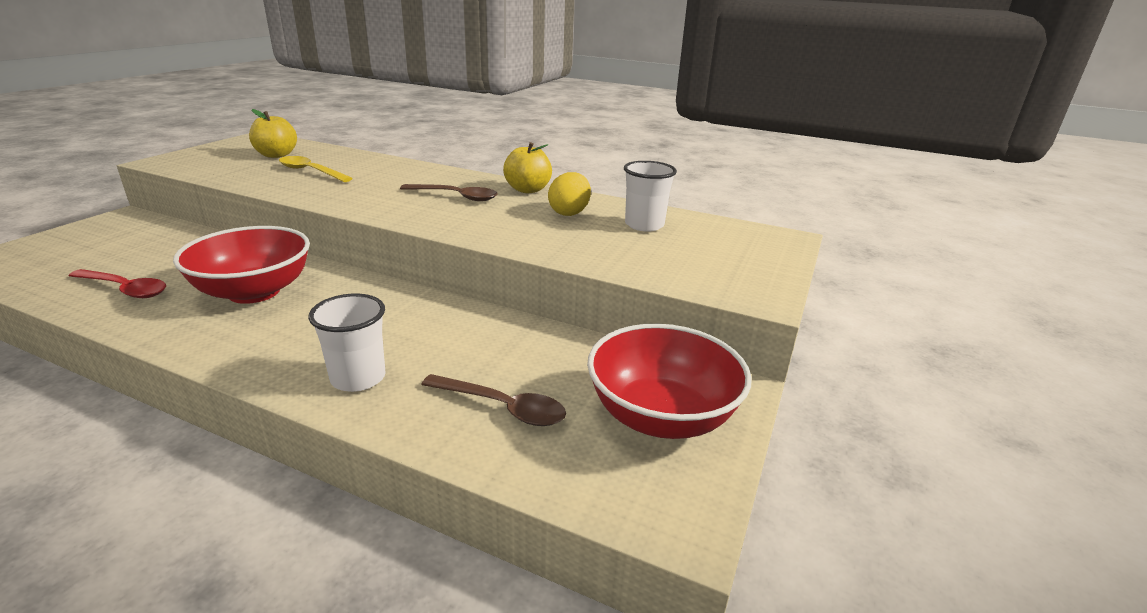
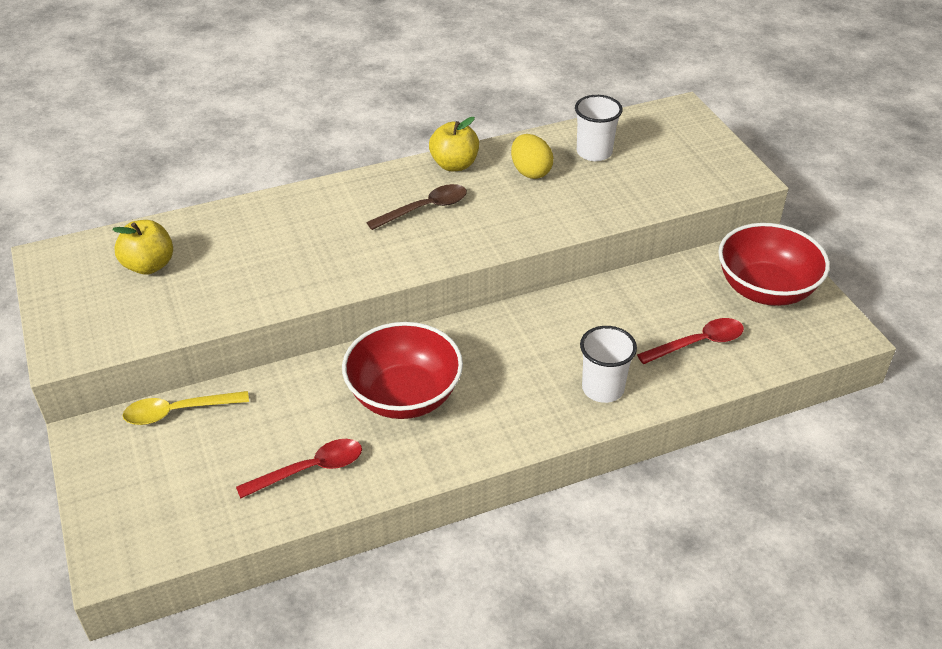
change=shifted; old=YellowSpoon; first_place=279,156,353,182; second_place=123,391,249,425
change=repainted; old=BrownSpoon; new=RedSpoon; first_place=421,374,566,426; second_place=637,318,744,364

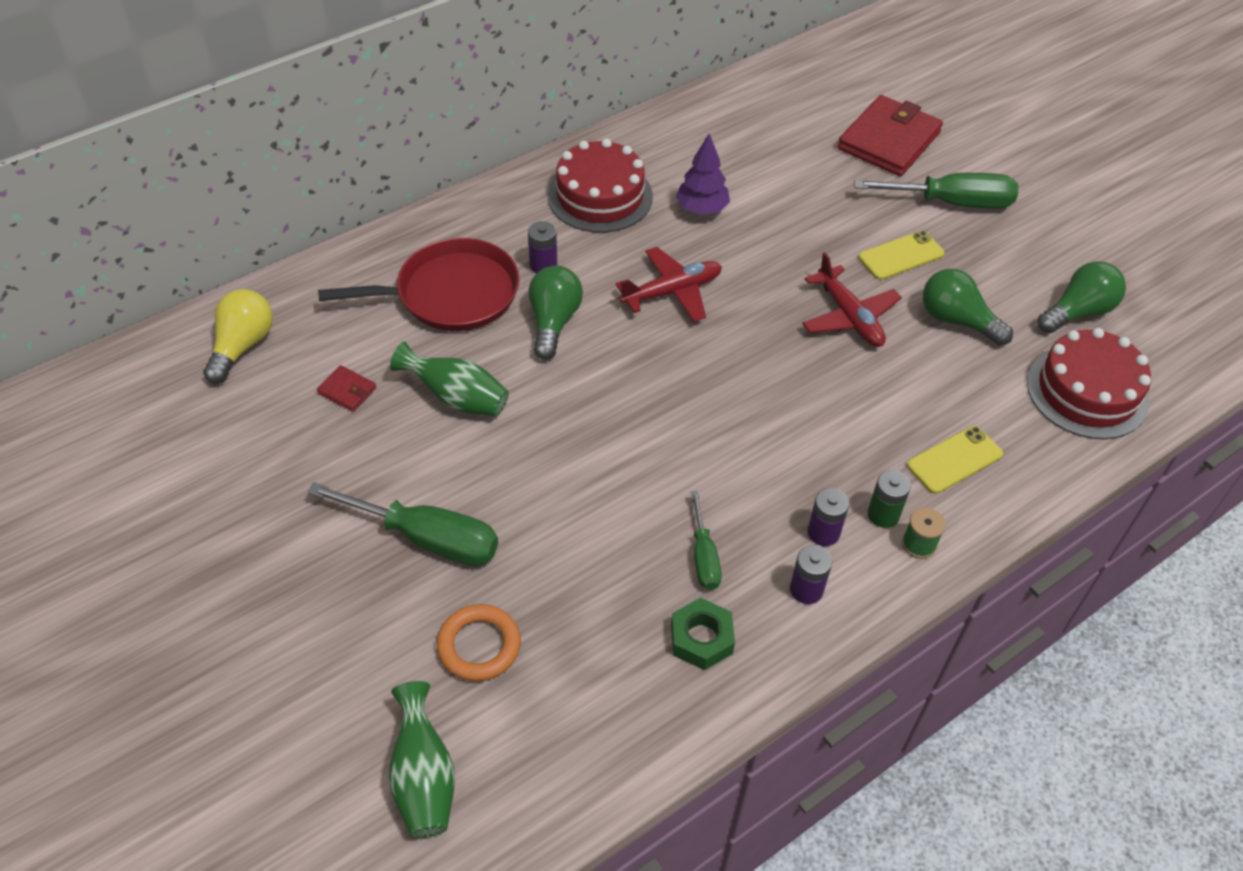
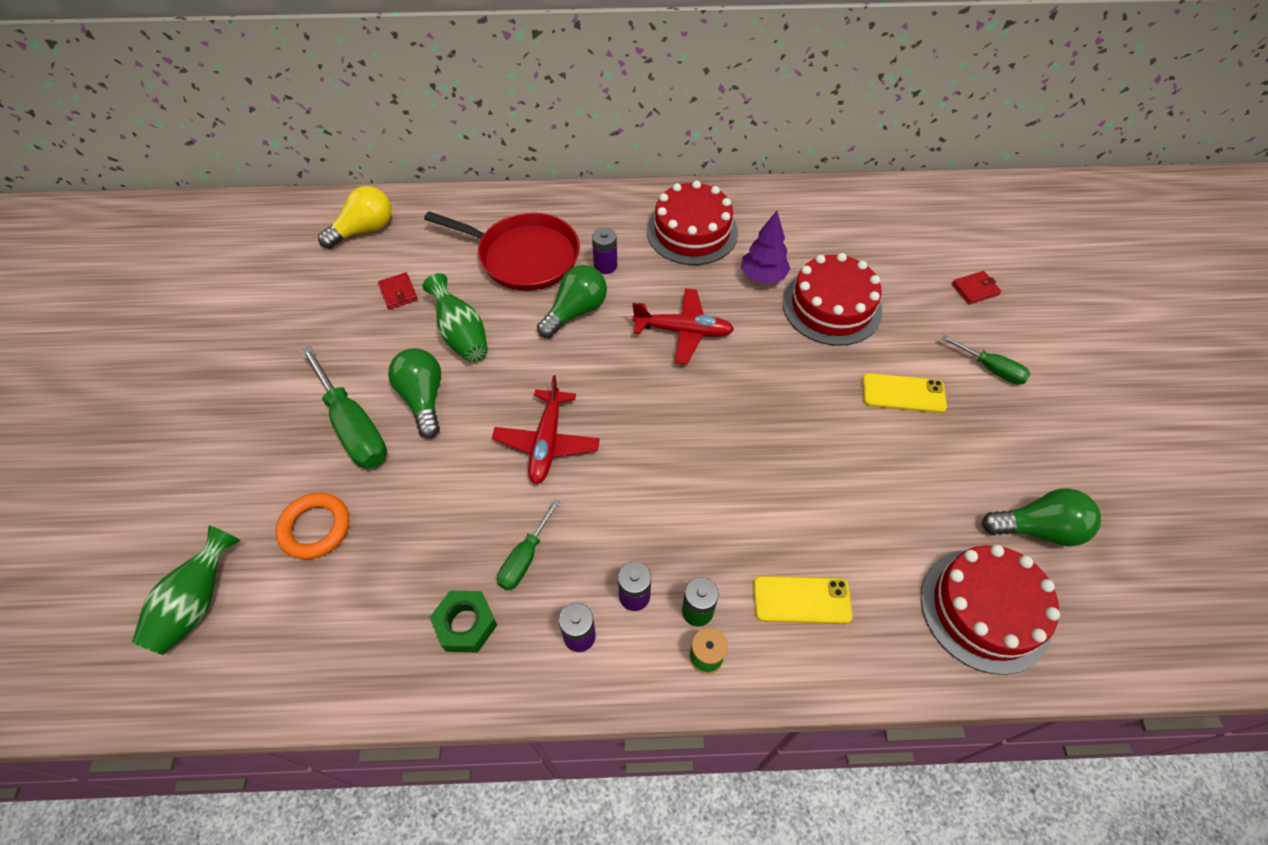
change=scaled; old=RedWallet; first_place=838,95,943,176; second_place=952,271,1001,304; factor=0.43
change=scaled; old=GreenScrewdriver; first_place=854,173,1018,208; second_place=941,335,1030,385; factor=0.56
change=shifted; old=RedPlane; first_place=802,252,902,347; second_place=492,375,600,484
change=shifted; old=GreenLightBulb; first_place=923,269,1013,346; second_place=388,348,441,438
change=new; new=RedCake; second_place=783,253,882,346

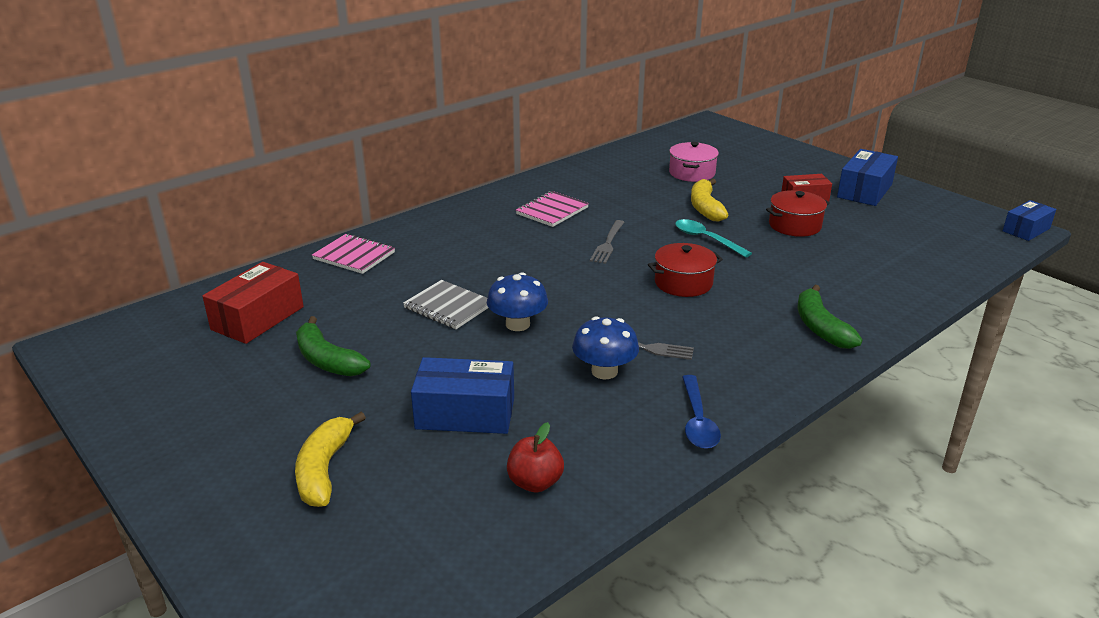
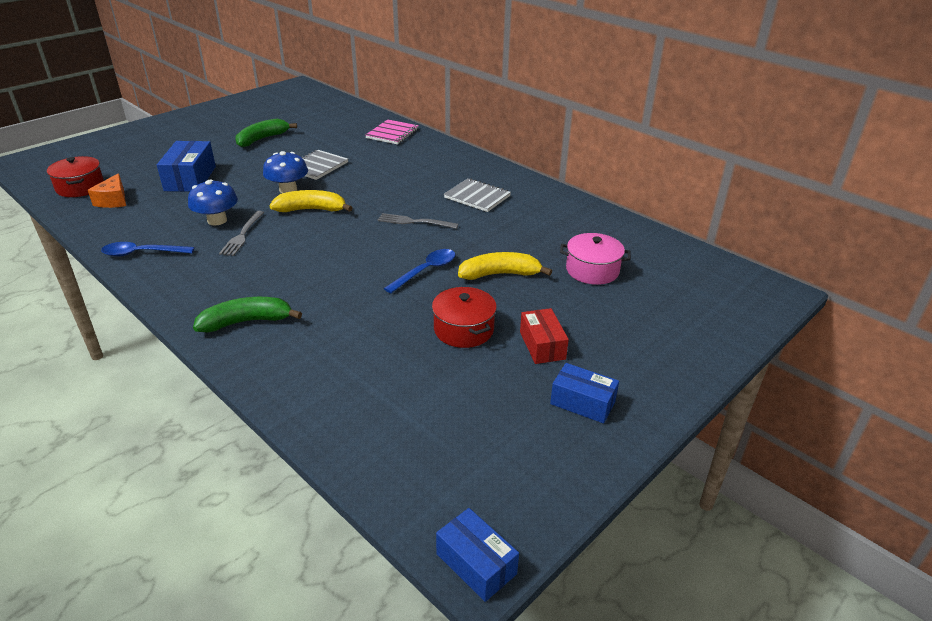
change=scaled; old=BlueBox; first_place=837,149,898,206; second_place=550,363,619,424; factor=0.65
change=repainted; old=PinkNotebook; new=GreyNotebook; first_place=516,191,589,227; second_place=444,178,511,212
change=repainted; old=TurquoiseSpoon; new=BlueSpoon; first_place=675,219,752,258; second_place=384,249,456,293
change=shifted; old=RedPot; first_place=648,243,723,297; second_place=47,156,104,197
change=gone; old=RedBox; first_place=202,262,304,344
change=shifted; old=YellowBanana; first_place=295,412,366,507; second_place=270,190,352,212
change=swapped; old=RedApple; new=OrangeCheese; first_place=507,422,564,493; second_place=88,173,126,208

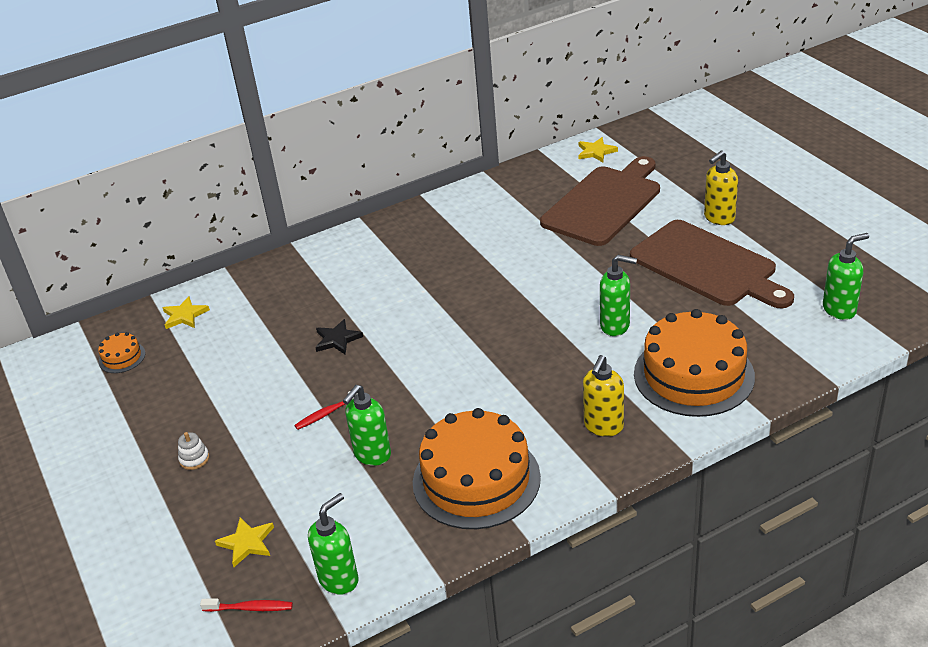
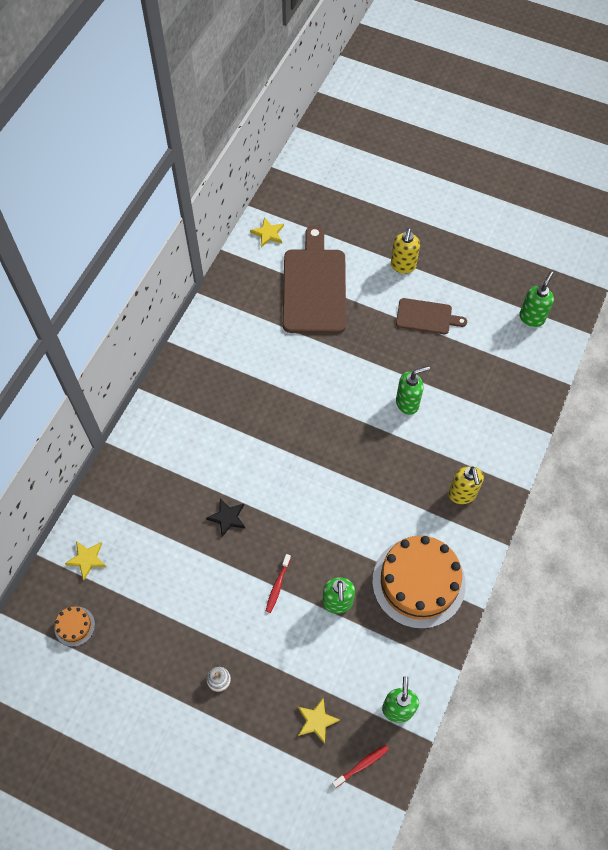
change=scaled; old=BrownCuttingBoard; first_place=630,220,794,308; second_place=396,298,467,334; factor=0.54
change=gone; old=OrangeCake; first_place=634,309,755,417

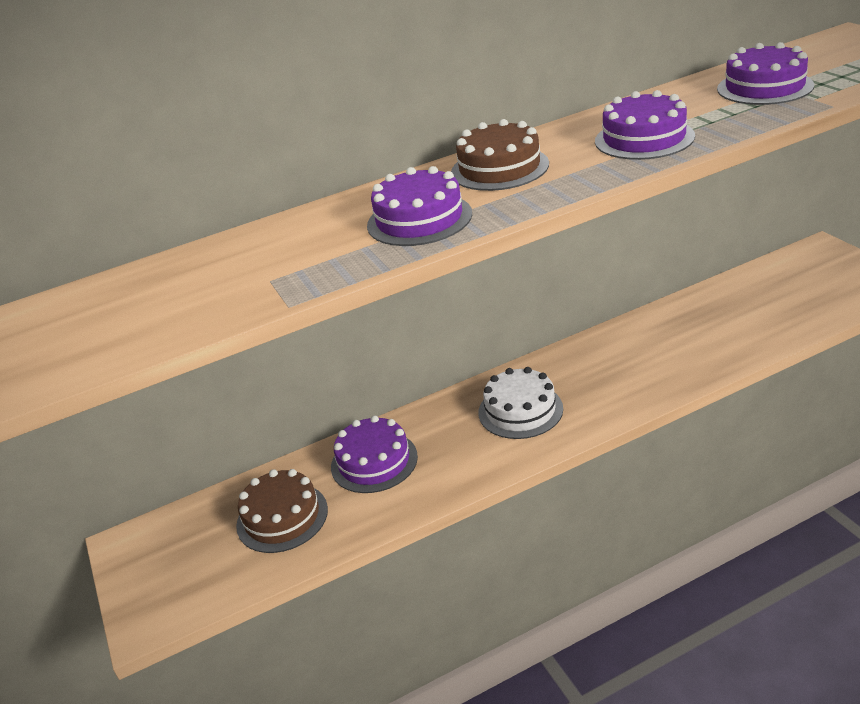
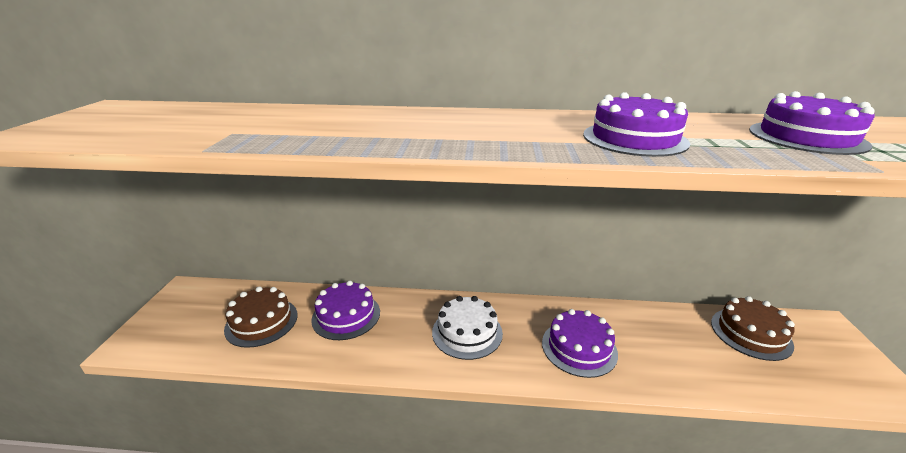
change=shifted; old=BrownCake; first_place=451,119,549,191; second_place=711,296,795,361
change=shifted; old=PurpleCake; first_place=367,166,472,246; second_place=542,309,618,378

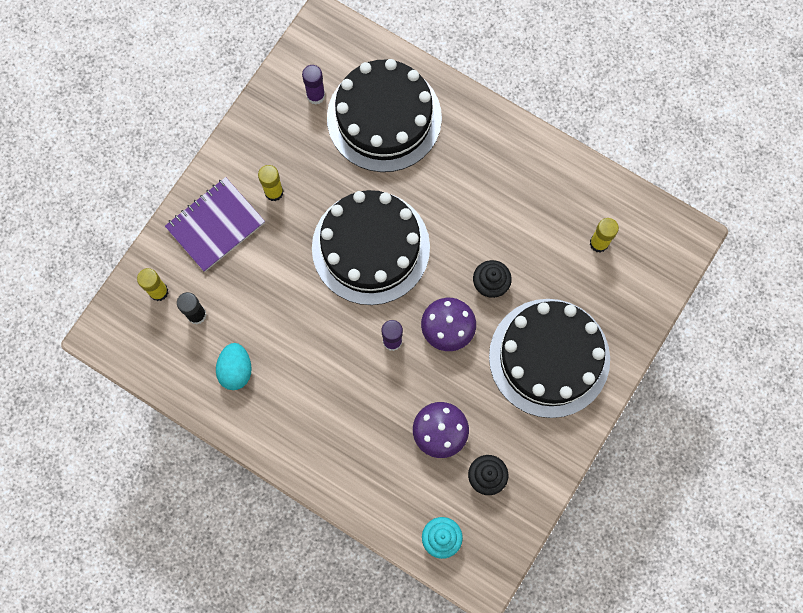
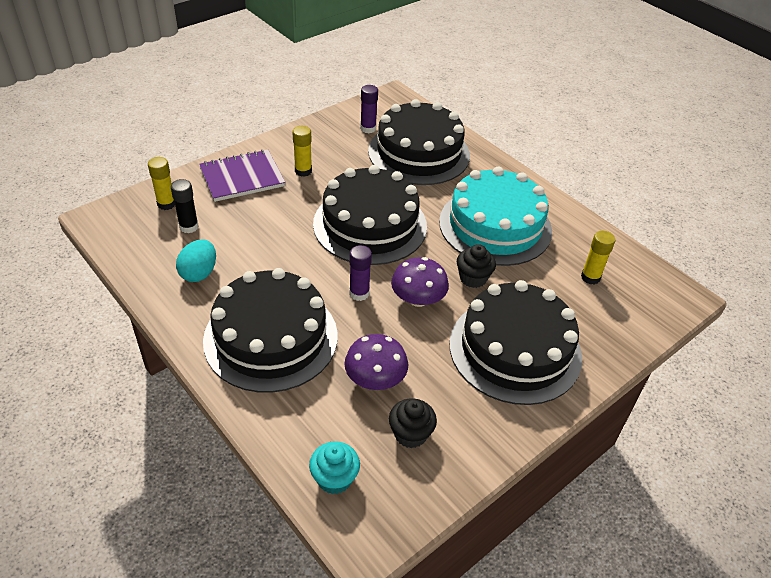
change=new; new=TurquoiseCake; second_place=439,167,552,266
change=new; new=BlackCake; second_place=203,268,338,393

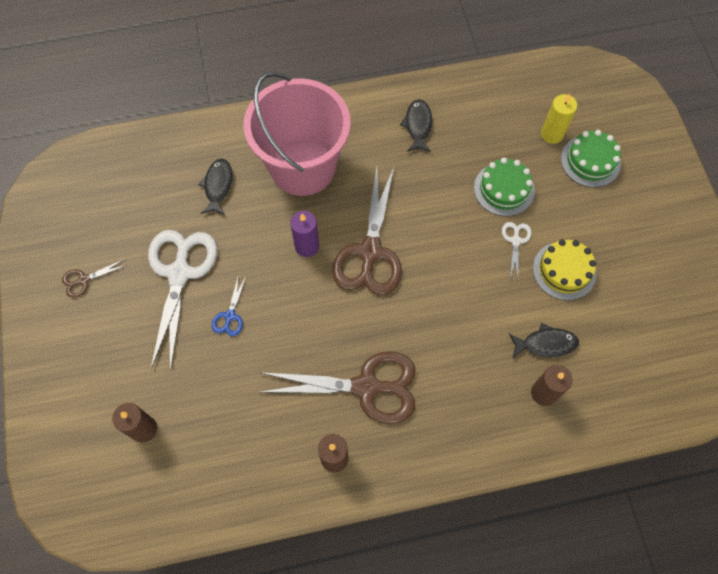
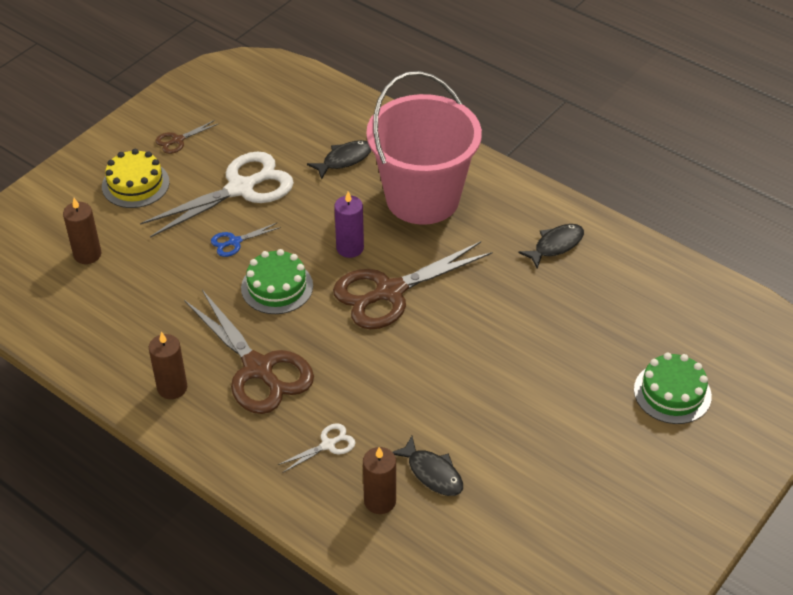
change=gone; old=YellowCandle; first_place=541,94,577,144
change=shifted; old=GreenCake; first_place=474,158,535,216; second_place=241,249,313,314
change=shifted; old=WhiteScissors; first_place=502,222,532,279; second_place=278,423,355,473
change=shifted; old=YellowCake; first_place=533,239,597,300; second_place=102,149,170,208
change=rotated; old=BrownScissors; first_place=62,259,127,298; second_place=155,120,218,154; degrees=-60

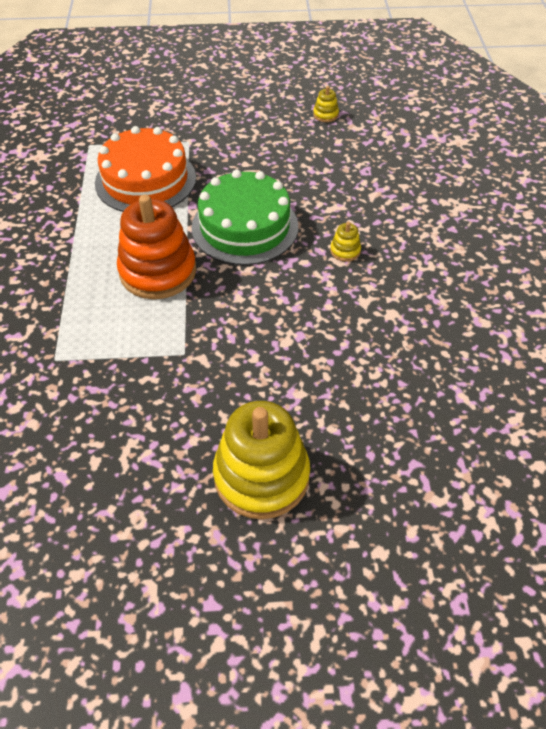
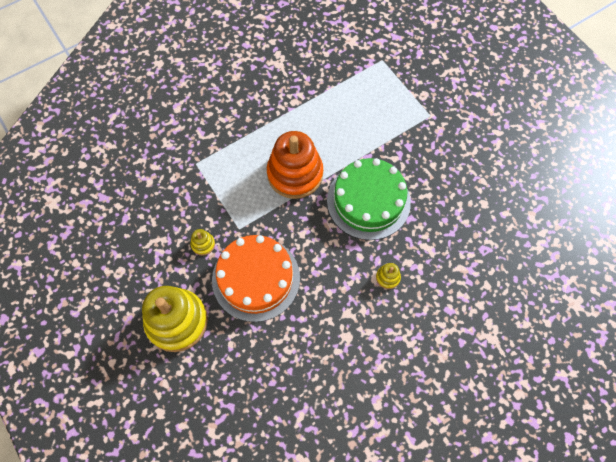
change=shifted; old=YellowStackingToy; first_place=313,86,339,122; second_place=191,229,215,256
change=shifted; old=OrangeCake; first_place=95,126,196,212; second_place=212,235,300,322

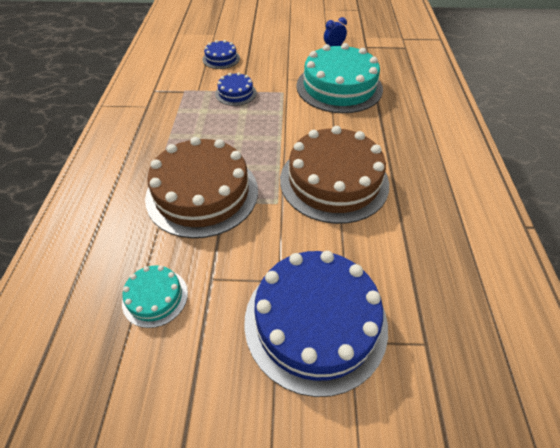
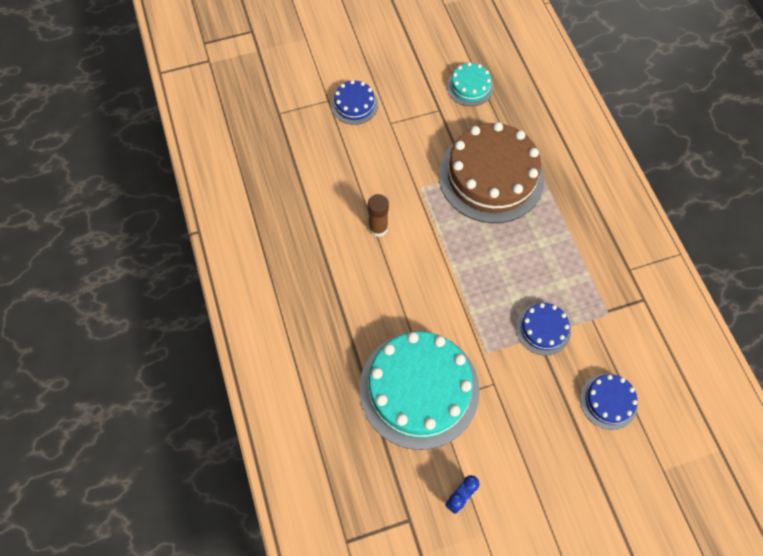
change=swapped; old=BrownCake; new=BrownGlueStick; first_place=280,126,389,224; second_place=368,194,389,237
change=scaled; old=BlueCake; first_place=244,251,388,397; second_place=331,80,378,125; factor=0.47

